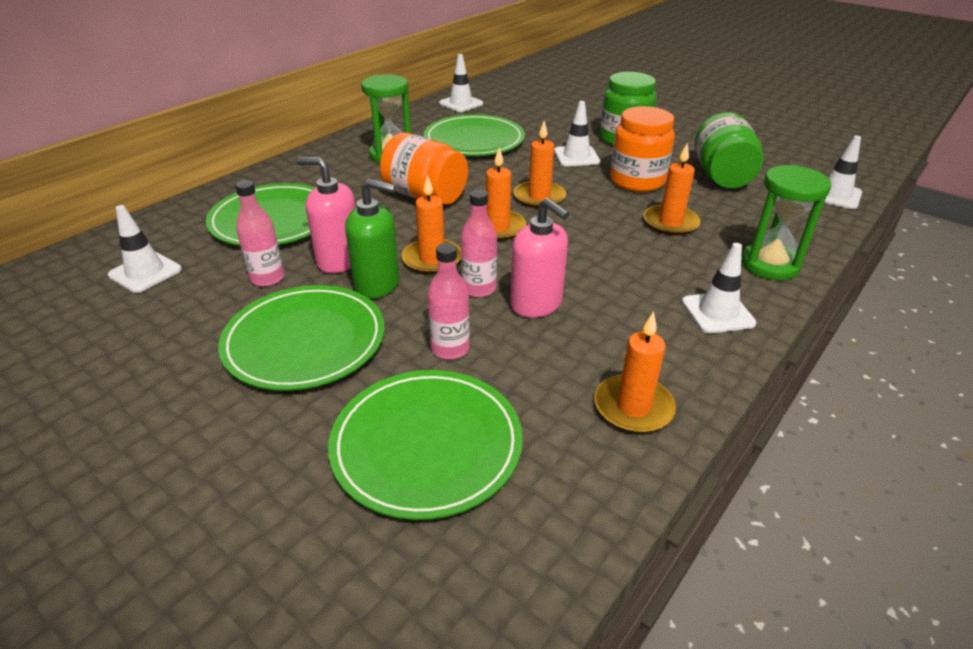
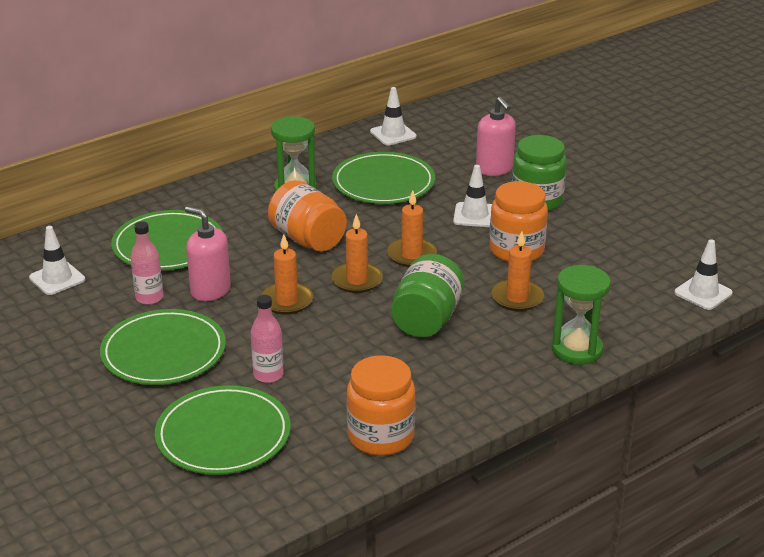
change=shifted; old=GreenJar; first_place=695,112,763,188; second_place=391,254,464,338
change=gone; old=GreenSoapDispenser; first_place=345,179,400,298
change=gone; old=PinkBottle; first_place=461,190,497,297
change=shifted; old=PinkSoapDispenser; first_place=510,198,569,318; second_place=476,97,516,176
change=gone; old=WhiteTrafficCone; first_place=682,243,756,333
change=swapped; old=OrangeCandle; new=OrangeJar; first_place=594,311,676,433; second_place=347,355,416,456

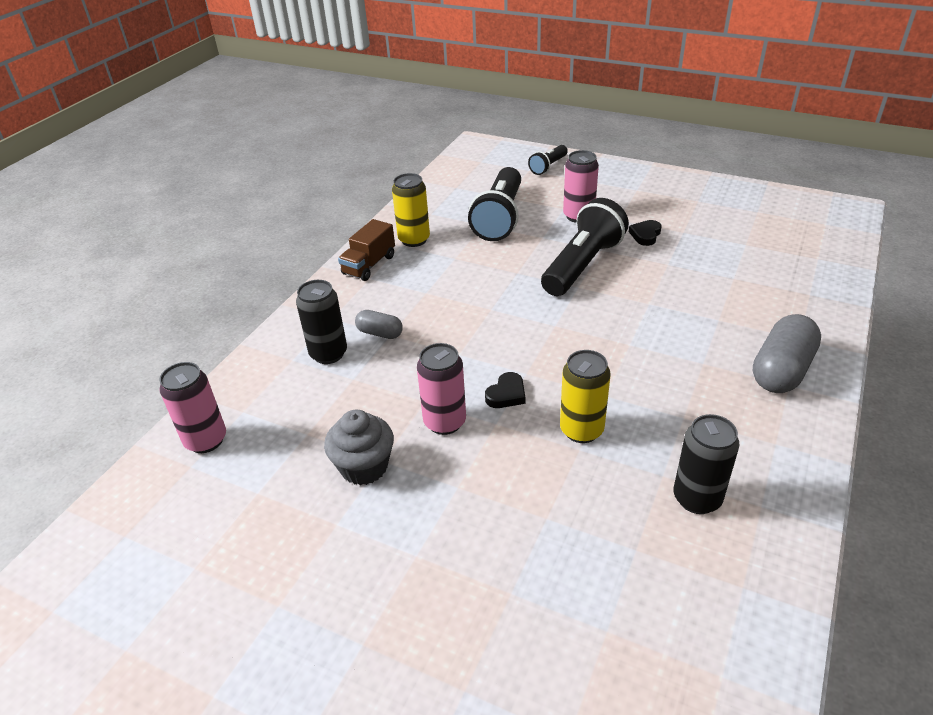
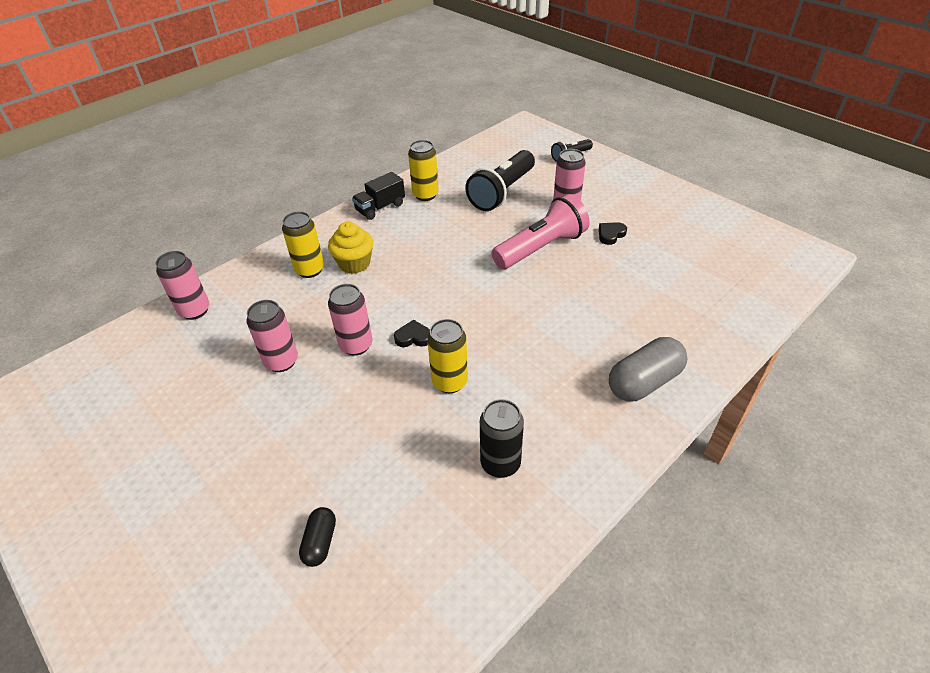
change=repainted; old=BlackFlashlight; new=PinkFlashlight; first_place=541,198,629,296; second_place=491,194,590,269
change=repainted; old=BrownTruck; new=BlackTruck; first_place=338,219,395,281; second_place=352,172,405,220
change=repainted; old=BlackCan; new=YellowCan; first_place=296,280,347,364; second_place=282,211,324,278
change=swapped; old=GreyCapsule; new=YellowCupcake; first_place=355,310,403,339; second_place=328,222,373,274
change=rotated; old=BlackHeart; first_place=485,372,525,408; second_place=394,320,430,347; degrees=-150
change=swapped; old=GreyCupcake; new=PinkCan; first_place=324,410,394,485; second_place=247,300,298,372
change=new; new=BlackCapsule; second_place=299,507,336,567

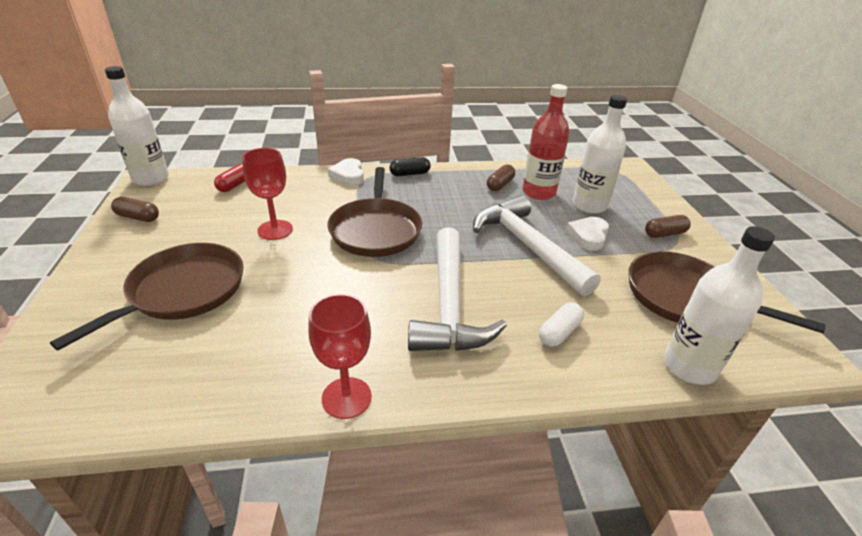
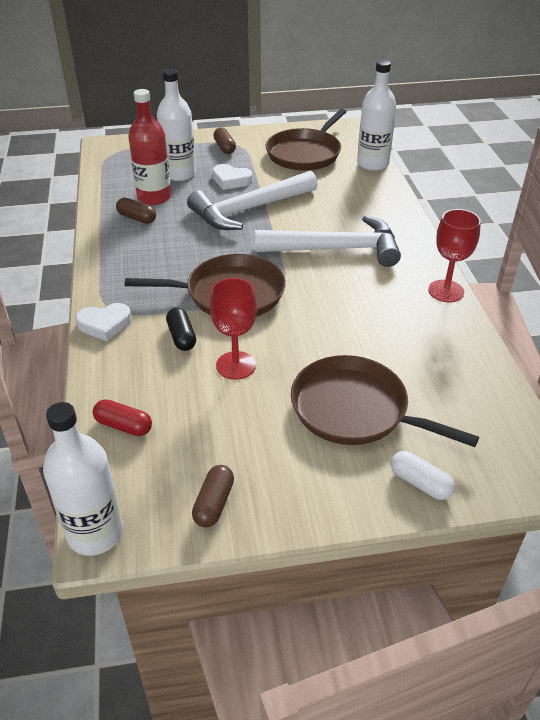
change=shifted; old=BlackCapsule; first_place=390,157,431,176; second_place=166,307,196,351
change=shifted; old=WhiteCapsule; first_place=539,302,584,347; second_place=391,451,455,500

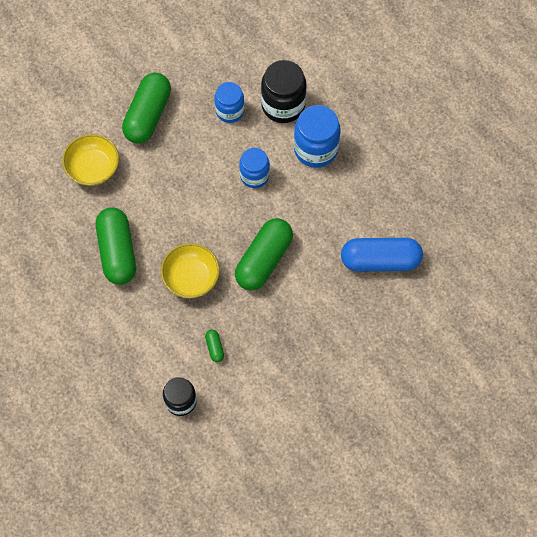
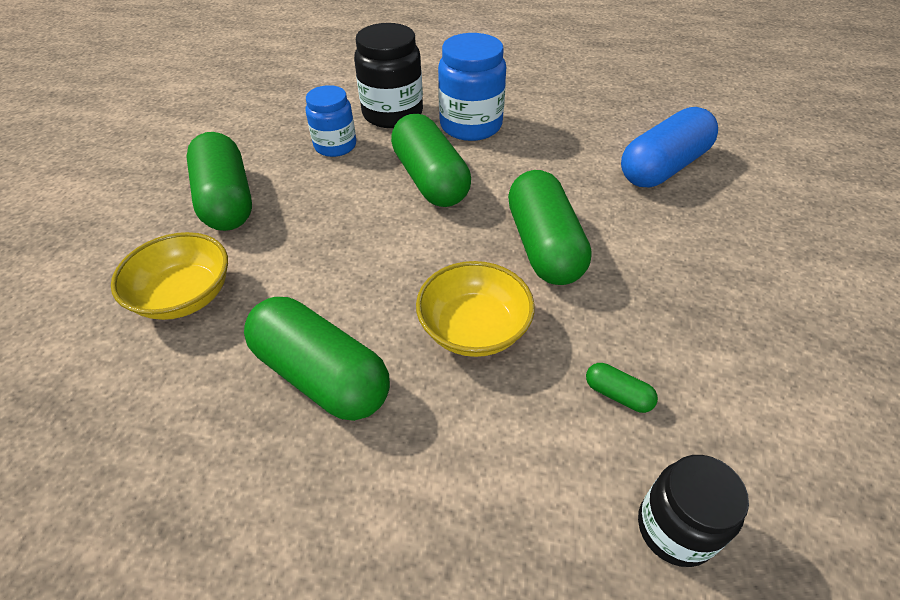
change=swapped; old=BlueJar; new=GreenCapsule; first_place=239,148,270,188; second_place=391,114,471,207

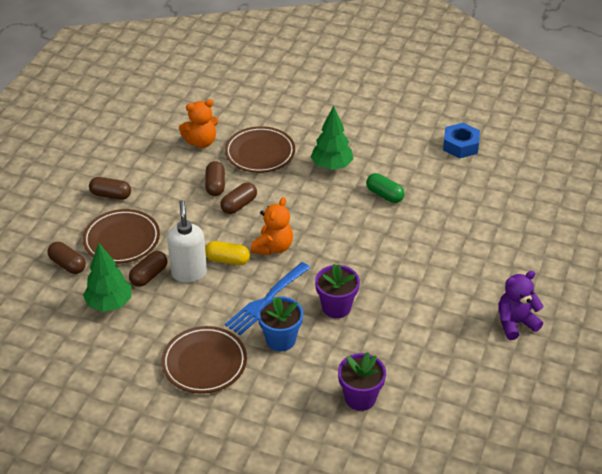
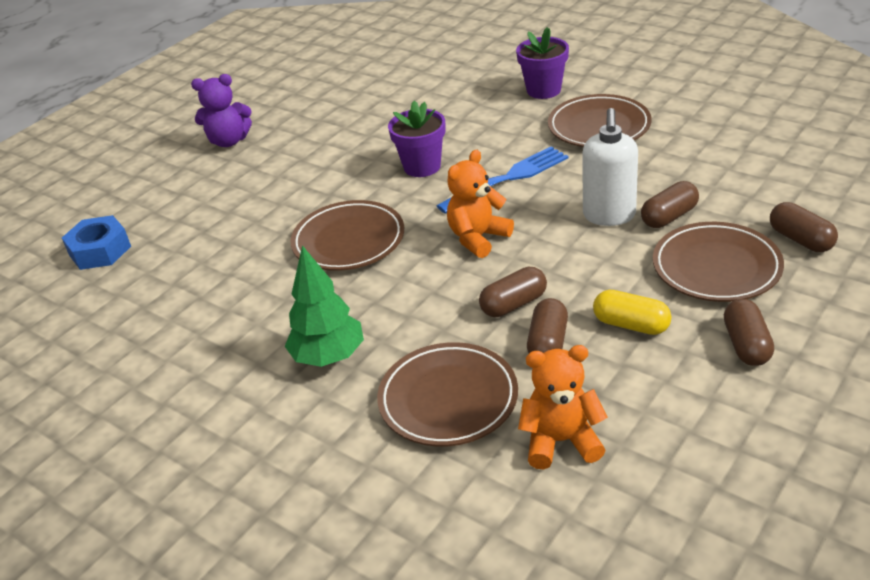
change=shifted; old=BlueNut; first_place=443,123,480,158; second_place=62,215,131,270
change=gone; old=GreenCapsule; first_place=366,173,405,203
change=rotated; old=BrownCapsule; first_place=89,177,131,200; second_place=724,299,774,366; degrees=60
change=shifted; old=YellowCapsule; first_place=205,241,250,265; second_place=593,290,672,335
change=gone; old=GreenTree; first_place=83,243,131,312
change=gone; old=BlueFlowerPot; first_place=258,296,303,351
change=shifted; old=PurpleFlowerPot; first_place=338,352,386,411; second_place=516,27,569,99
change=new; new=BrownPlate; second_place=290,200,404,271

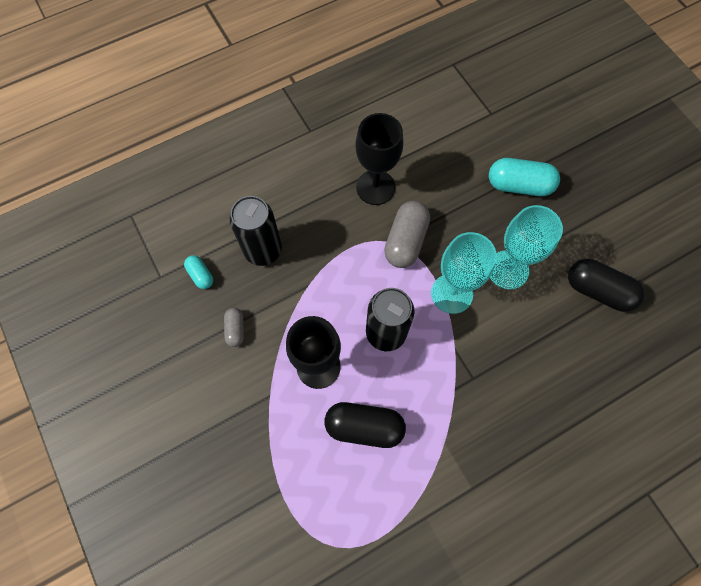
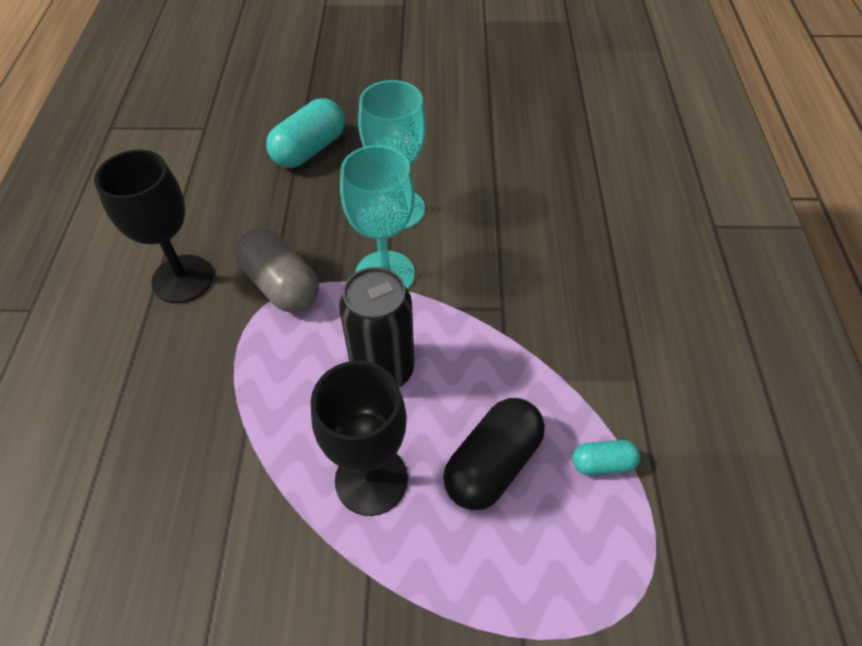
change=gone; old=BlackCan; first_place=230,196,282,266
change=shifted; old=TurquoiseCapsule; first_place=184,255,213,289; second_place=572,440,640,475
change=gone; old=BlackCapsule; first_place=568,259,645,312
change=gone; old=GreyCapsule; first_place=224,308,244,347

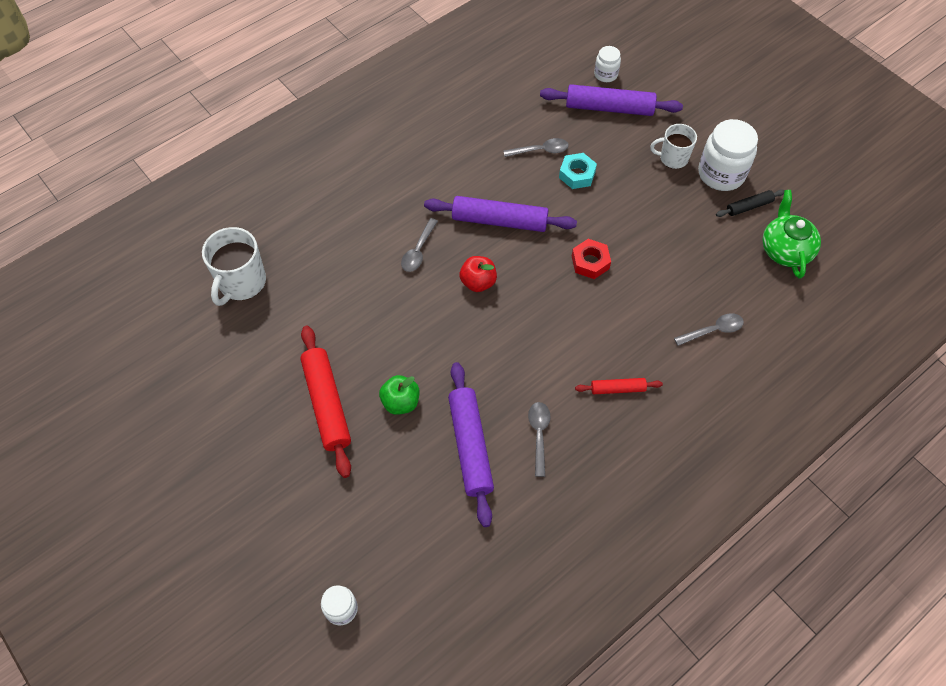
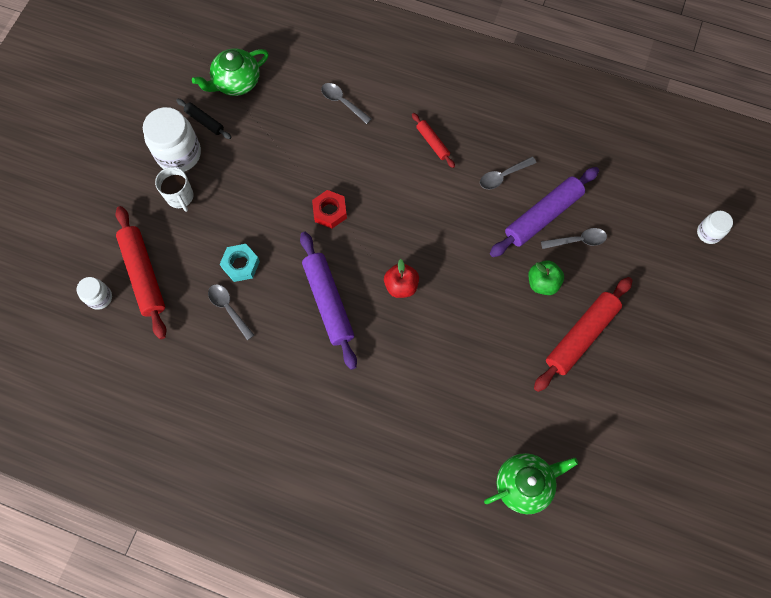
change=repainted; old=PurpleRollingPin; new=RedRollingPin; first_place=540,84,683,116; second_place=115,206,167,339
change=shifted; old=GreySpoon; first_place=401,218,438,272; second_place=541,228,607,249
change=swapped; old=WhiteMug; new=GreenTeapot; first_place=202,227,266,306; second_place=484,453,578,514

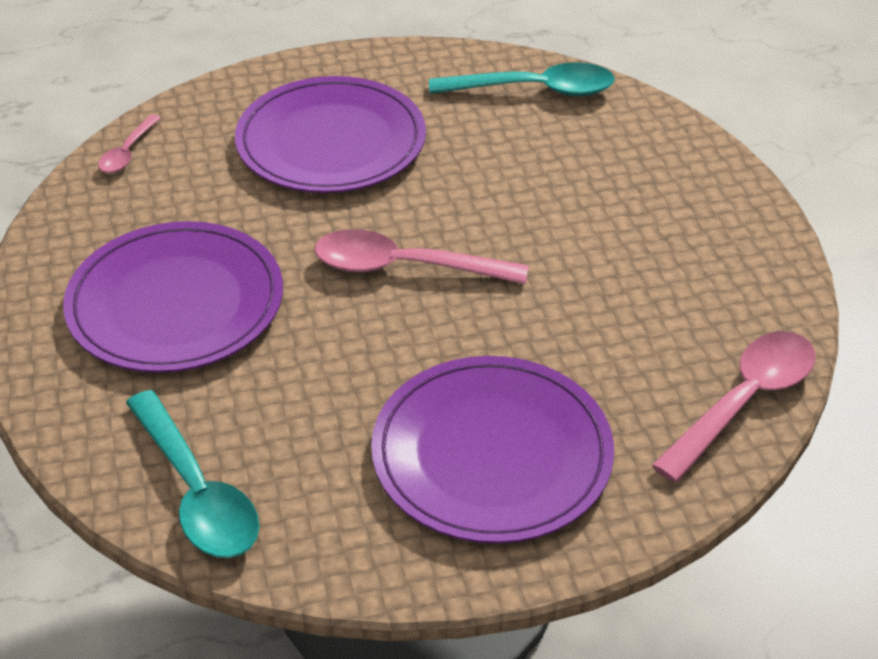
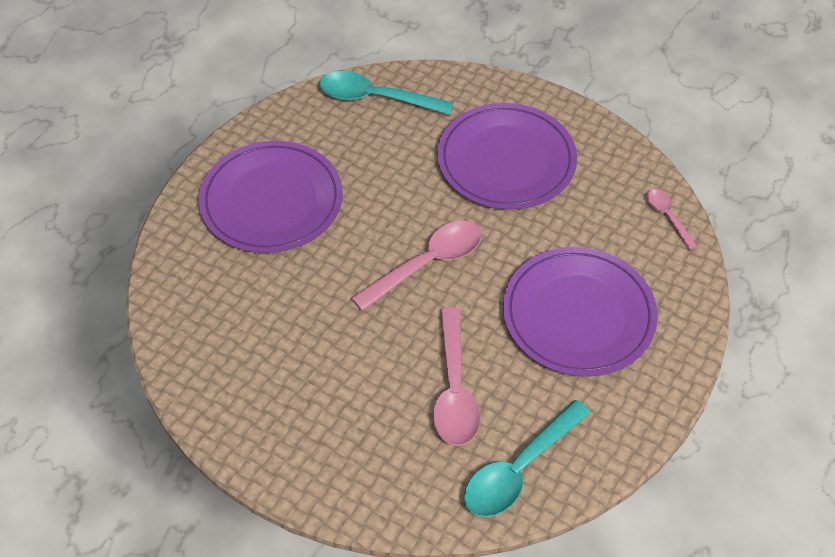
change=shifted; old=PinkSpoon; first_place=652,331,816,483; second_place=433,307,481,446

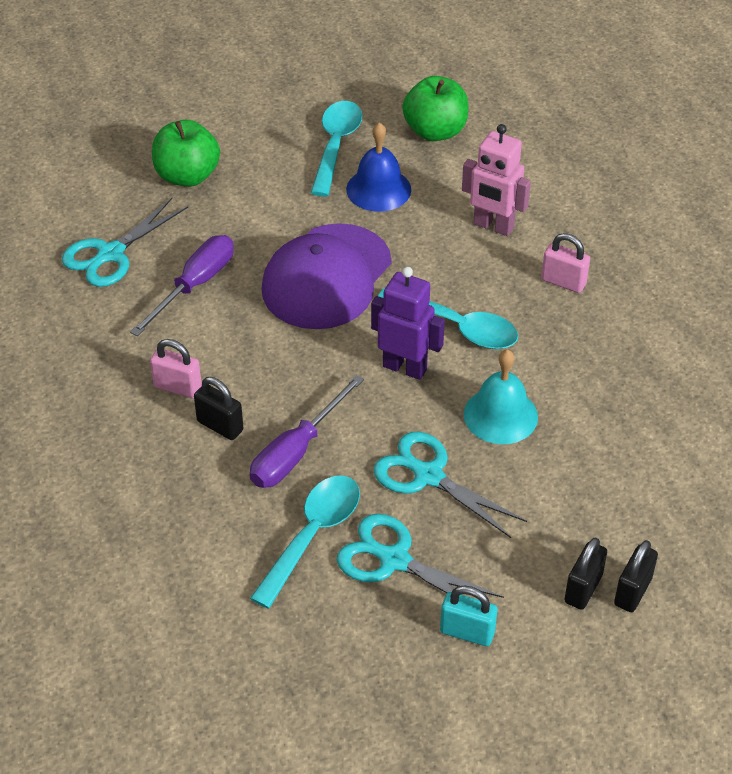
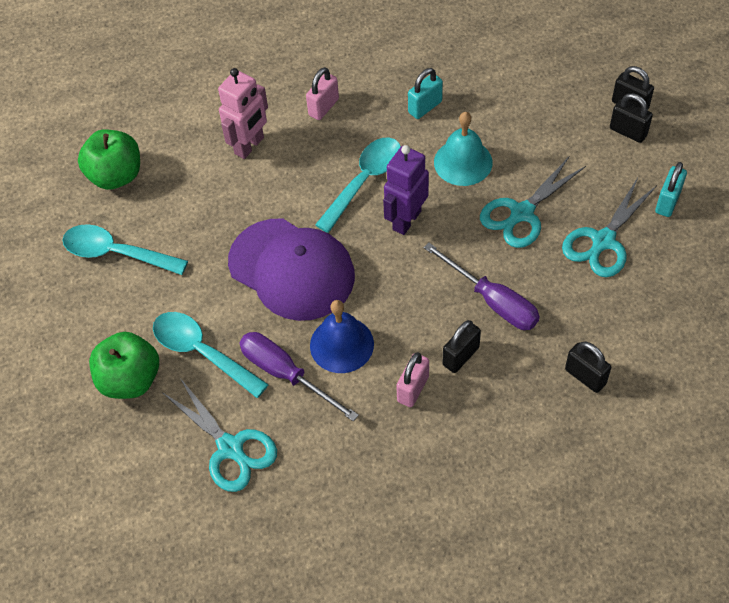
change=shifted; old=BlueBell; first_place=346,122,411,212; second_place=310,300,374,373
change=shifted; old=TurquoiseSpoon; first_place=250,475,360,608; second_place=153,312,269,398
change=new; new=TurquoisePadlock; second_place=408,68,443,119
change=new; new=BlackPadlock; second_place=565,342,611,393

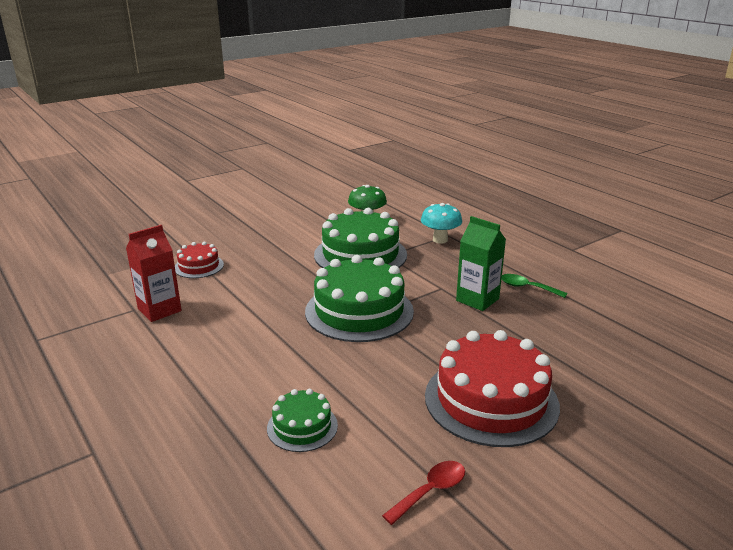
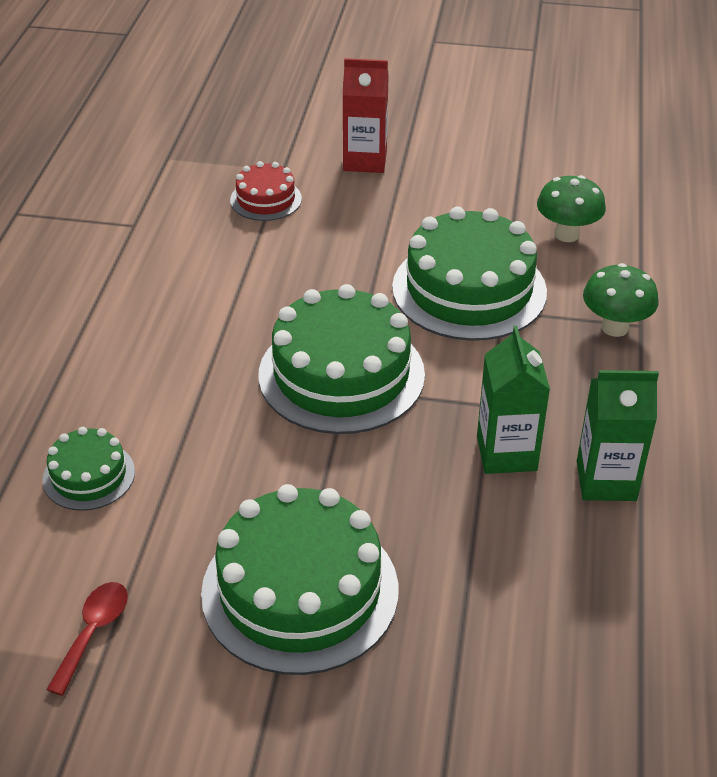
change=repainted; old=TurquoiseMushroom; new=GreenMushroom; first_place=421,203,462,244; second_place=583,263,659,337
change=shifted; old=RedCarton; first_place=126,225,182,322; second_place=343,58,389,173
change=swapped; old=GreenSpoon; new=GreenCarton; first_place=502,274,568,298; second_place=577,370,659,501
change=repainted; old=RedCake; new=GreenCake; first_place=425,330,560,447; second_place=201,484,398,675
change=rotated; old=RedSpoon; first_place=382,461,465,525; second_place=46,582,128,696; degrees=-75

